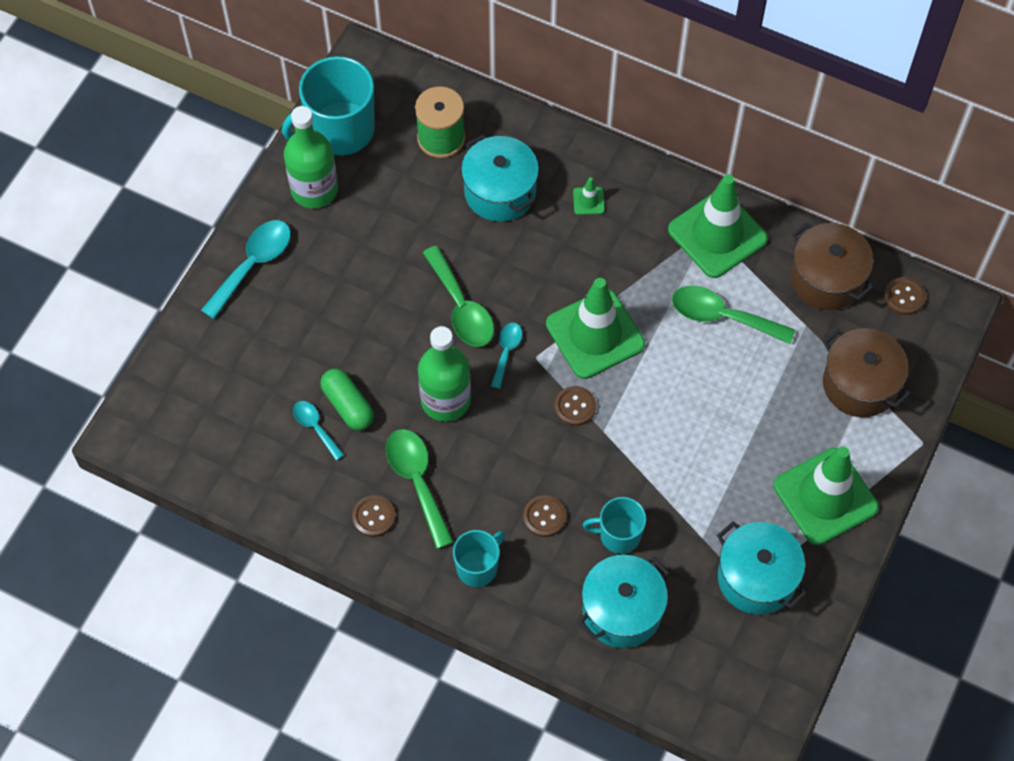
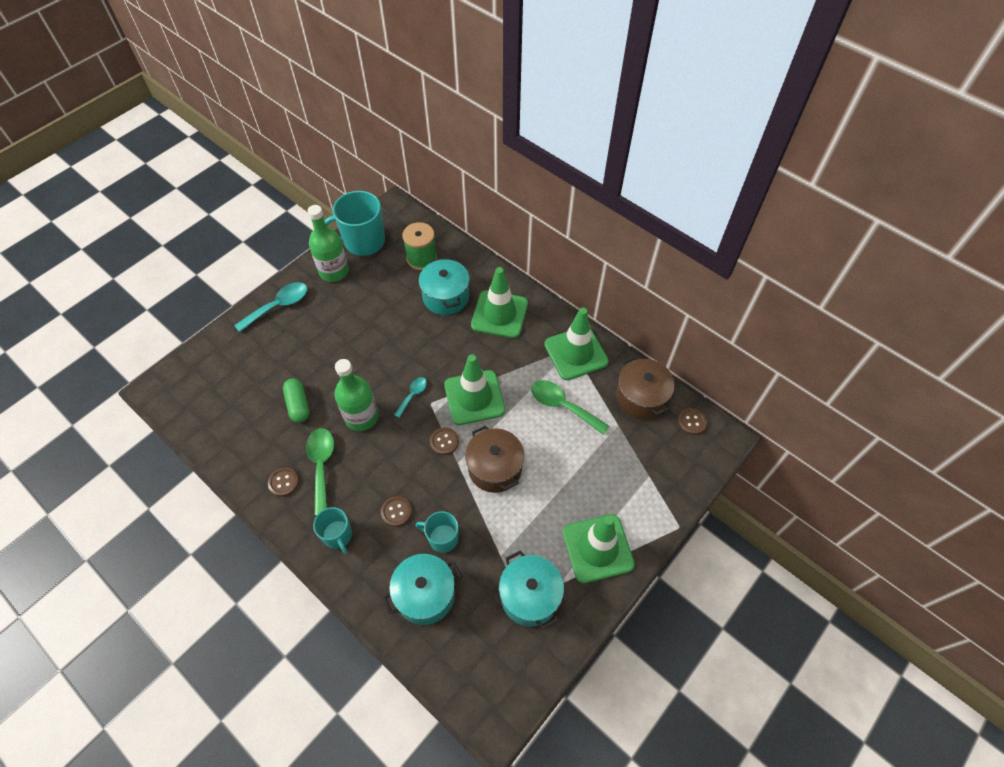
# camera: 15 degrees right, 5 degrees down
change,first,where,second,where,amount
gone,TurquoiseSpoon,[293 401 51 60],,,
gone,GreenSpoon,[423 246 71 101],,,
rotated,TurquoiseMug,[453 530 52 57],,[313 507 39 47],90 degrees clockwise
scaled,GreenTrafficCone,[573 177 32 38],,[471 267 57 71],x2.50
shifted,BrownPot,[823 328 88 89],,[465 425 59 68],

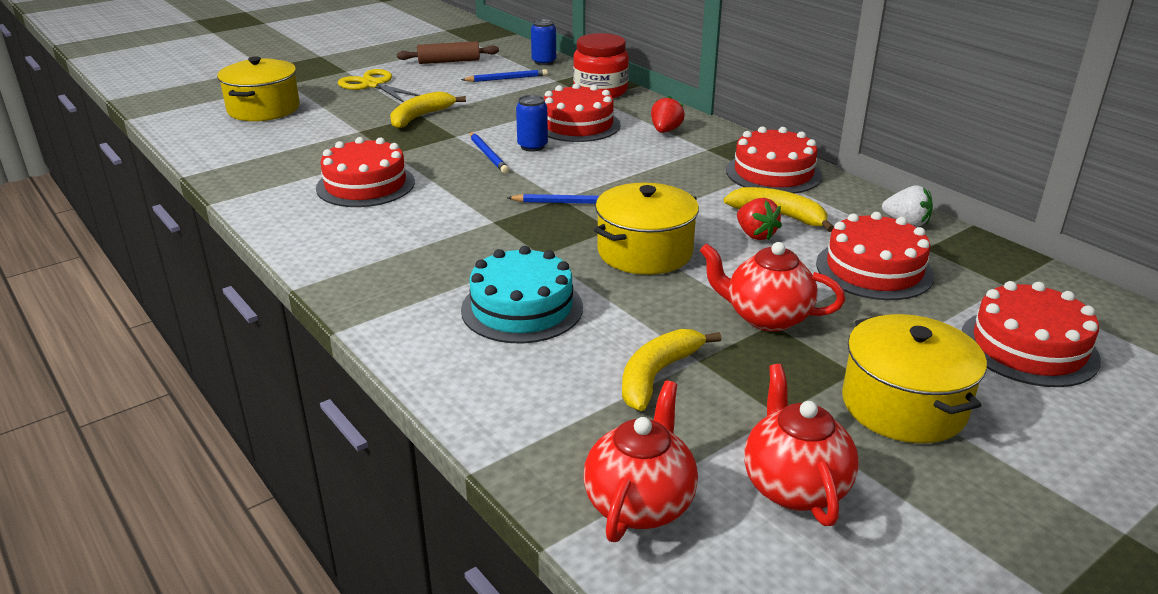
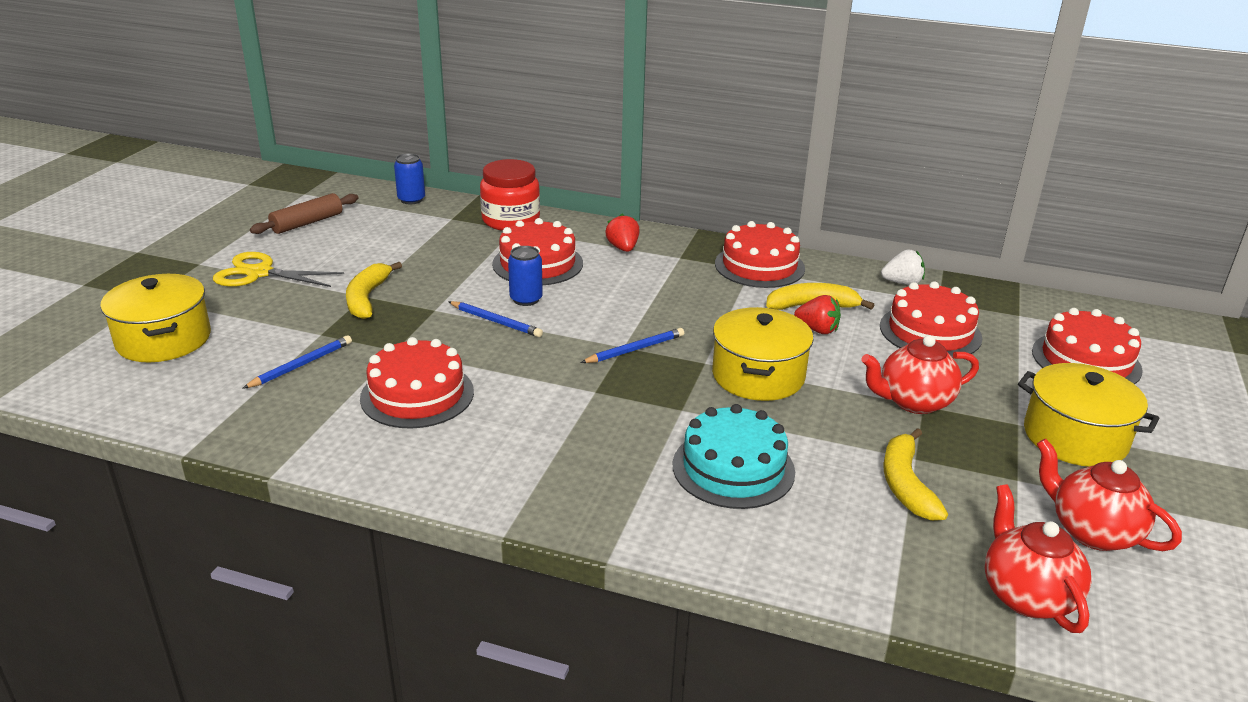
# camera: 35 degrees left, 0 degrees up
change,first,where,second,where,amount
shifted,BluePencil,[461 69 87 13],,[242 335 110 54],

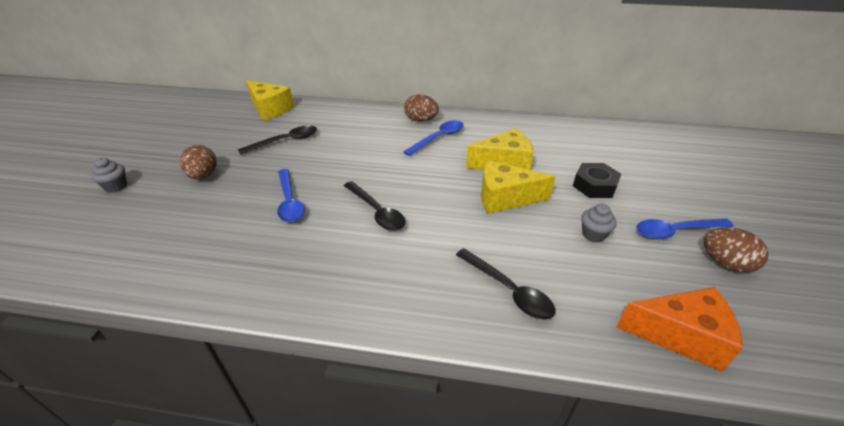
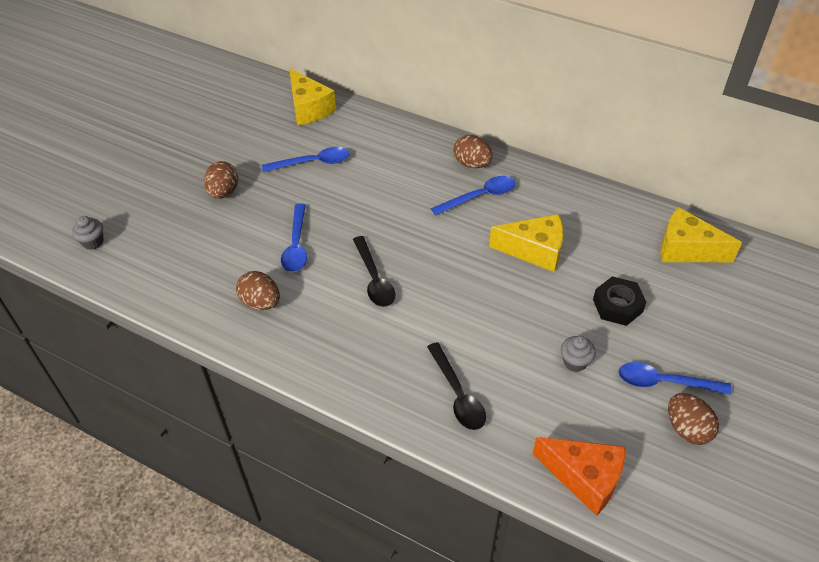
# camera: 20 degrees right, 10 degrees up
change,first,where,second,where,amount
shifted,GreyCupcake,[91 158 36 34],,[72 216 32 34],
repainted,BlackSpoon,[238 125 79 30],BlueSpoon,[262 147 88 25],
shifted,YellowCheese,[481 160 74 54],,[660 207 82 55],
new,,,BrownEgg,[236 271 44 39],

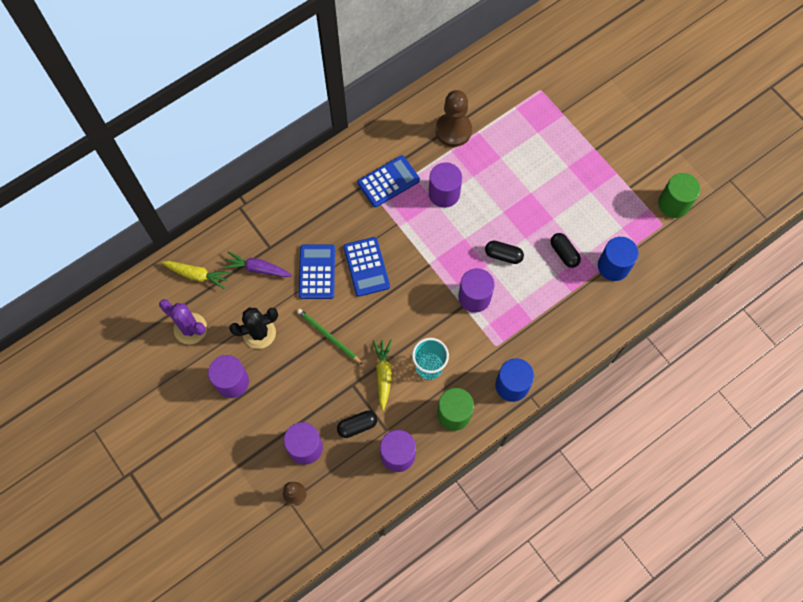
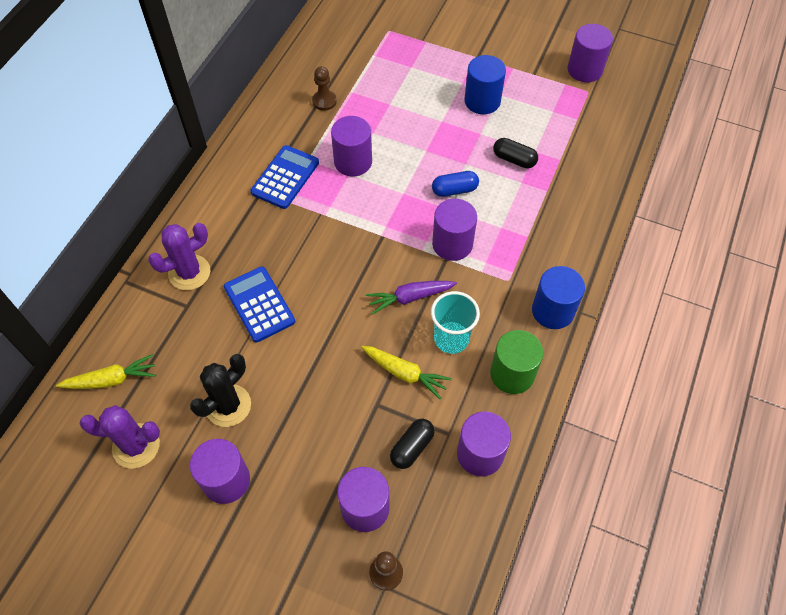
# camera: 30 degrees left, 10 degrees down
change,first,where,second,where,amount
shifted,PurpleCarrot,[223 251 69 26],,[366 281 91 34],
gone,GreenPencil,[297 309 66 56],,,
gone,BlueCalculator,[343 237 47 60],,,
rotated,YellowCarrot,[373 340 19 71],,[361 346 91 54],150 degrees clockwise
scaled,BrownPawn,[435 90 37 57],,[312 66 25 45],x0.56
repainted,BlackCapsule,[485 241 39 23],BlueCapsule,[432 171 47 26],
shifted,BlueCylinder,[598 237 41 44],,[464 55 42 59],
repainted,GreenCylinder,[658 173 42 45],PurpleCylinder,[568 24 45 58],
new,,,PurpleCactus,[148 223 62 67],

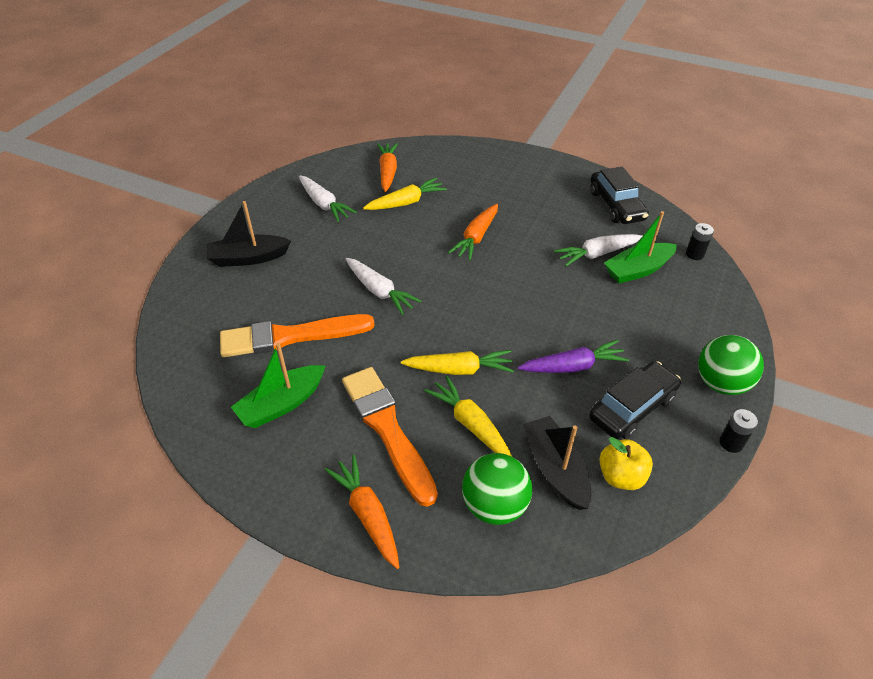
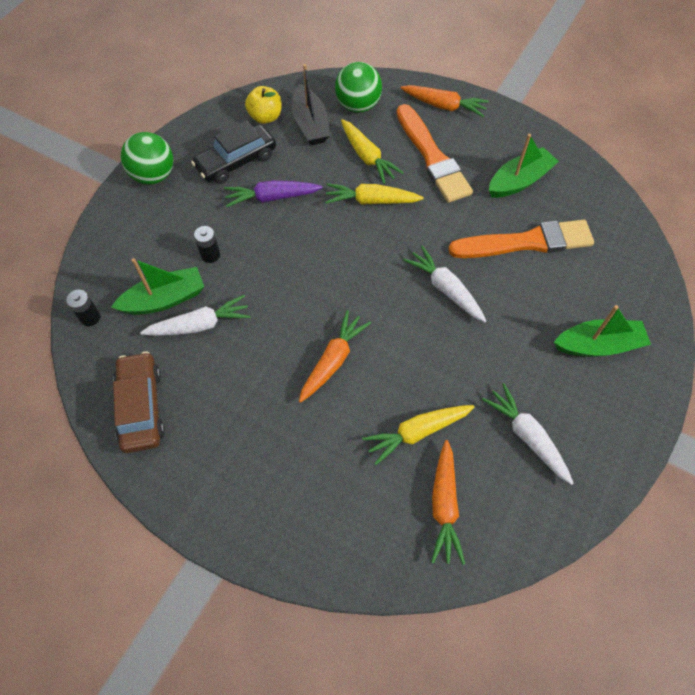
# camera: 175 degrees left, 15 degrees up
change,first,where,second,where,amount
repainted,BlackBoat,[207 201 84 66],GreenBoat,[554 305 97 52],
rotated,OrangeCarrot,[325 455 74 114],,[400 85 89 32],45 degrees counterclockwise
repainted,BlackCar,[590 167 59 57],BrownCar,[113 351 52 102],
shifted,BlackBattery,[720 409 38 44],,[194 226 26 37],

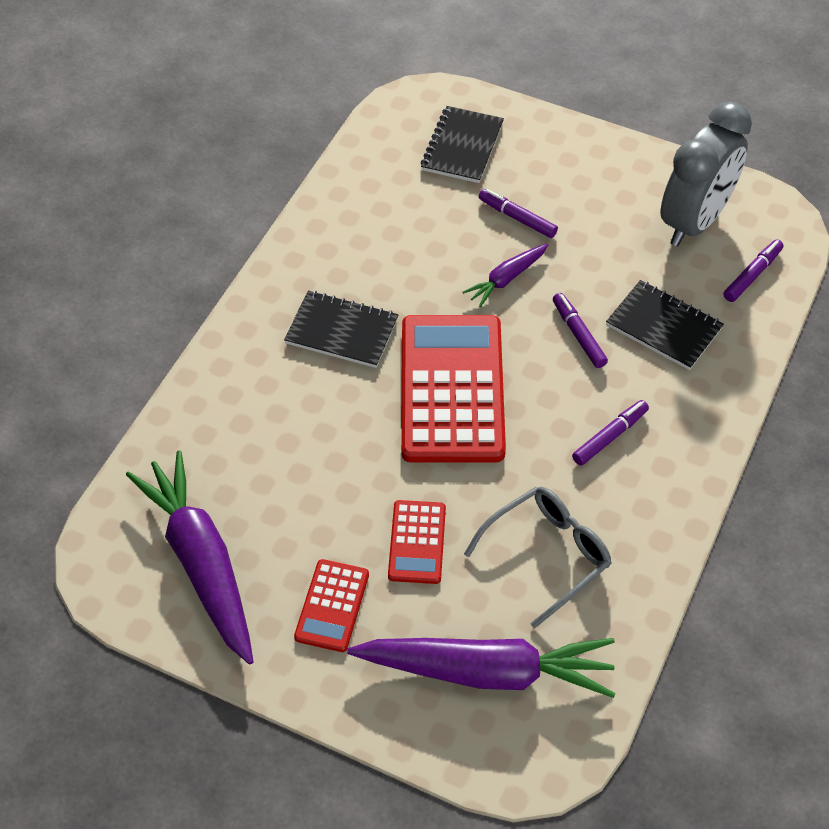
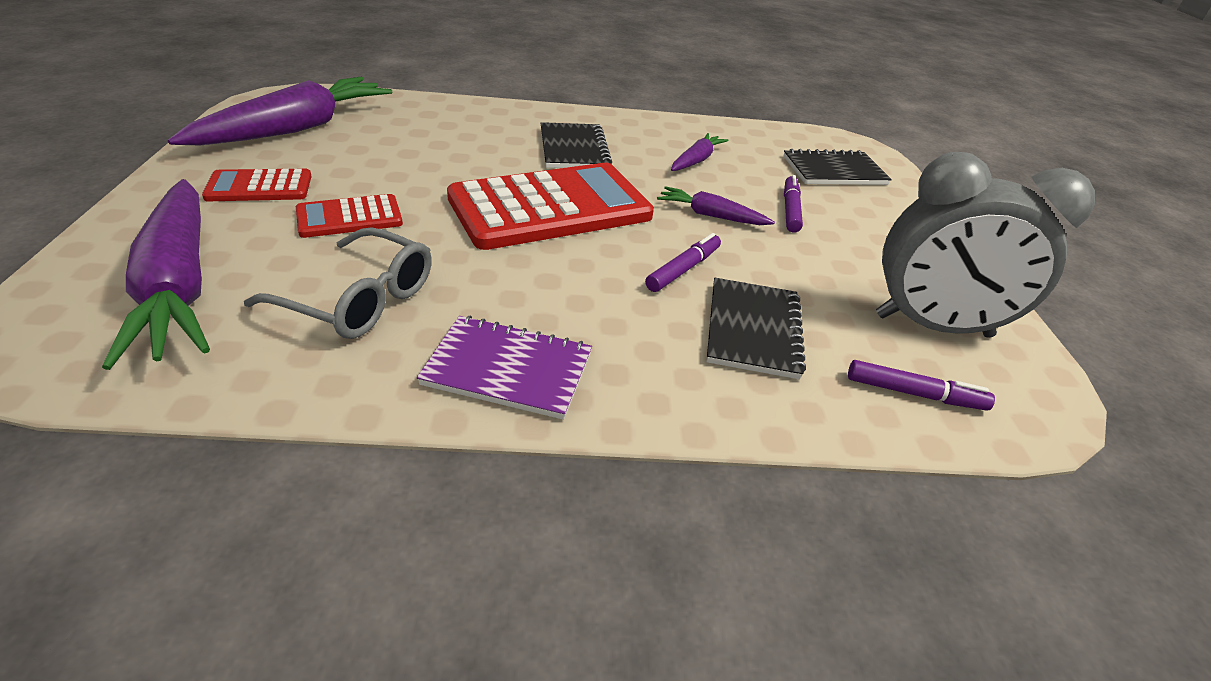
# camera: 60 degrees right, 15 degrees down
change,first,where,second,where,amount
gone,PurpleMarker,[572 400 77 66],,,
new,,,PurpleNotebook,[417 316 175 104],
new,,,PurpleCarrot,[671 133 58 38],

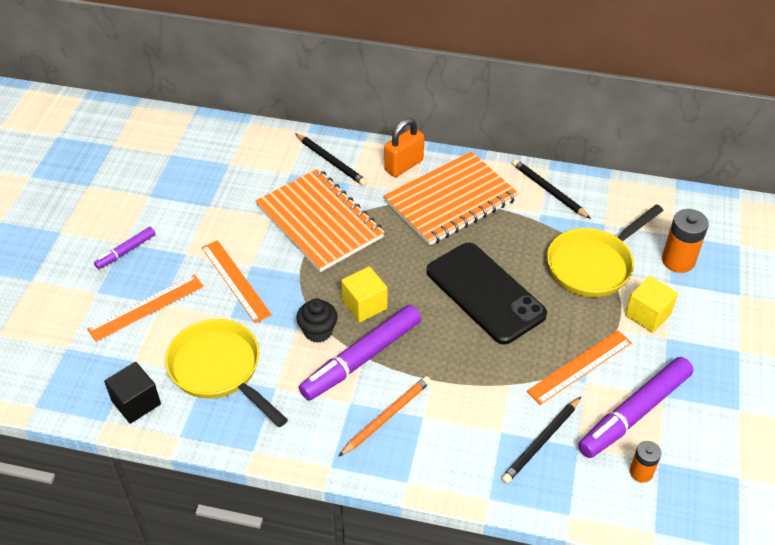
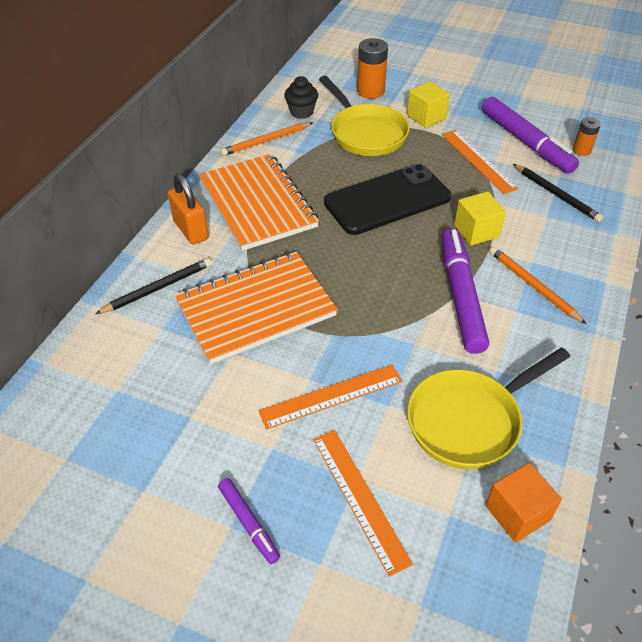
# camera: 80 degrees left, 0 degrees up
change,first,where,second,where,amount
repainted,BlackCube,[104 362 57 62],OrangeCube,[485 463 77 80],
shifted,BlackCupcake,[296 299 42 44],,[284 76 34 43],
rotated,PurpleMarker,[299 305 122 96],,[441 228 48 126],150 degrees counterclockwise
shifted,YellowCube,[341 266 47 56],,[454 191 52 55],
repainted,BlackPencil,[512 159 79 60],OrangePencil,[220 122 93 34],

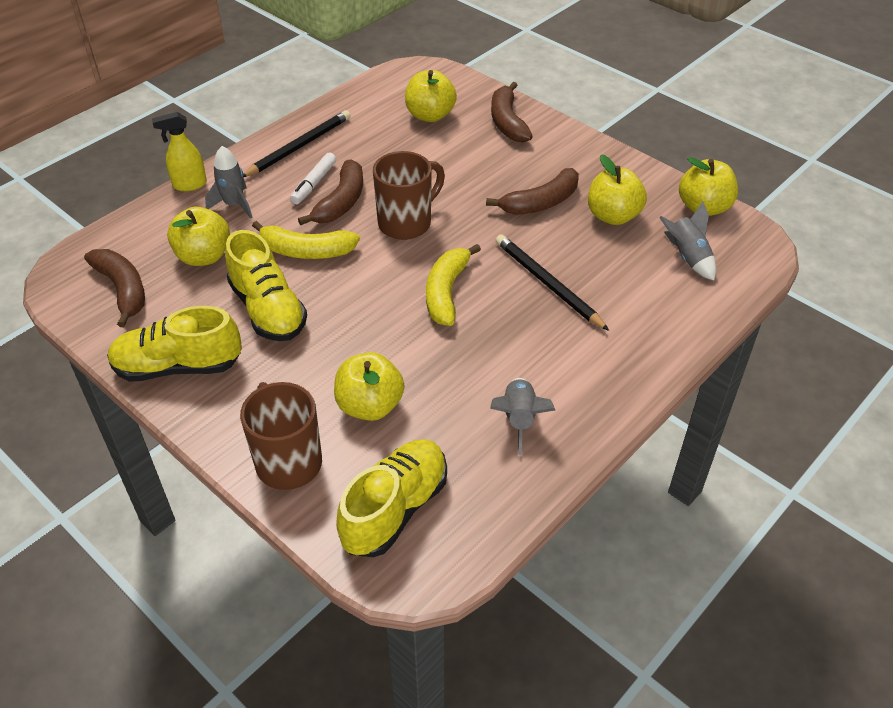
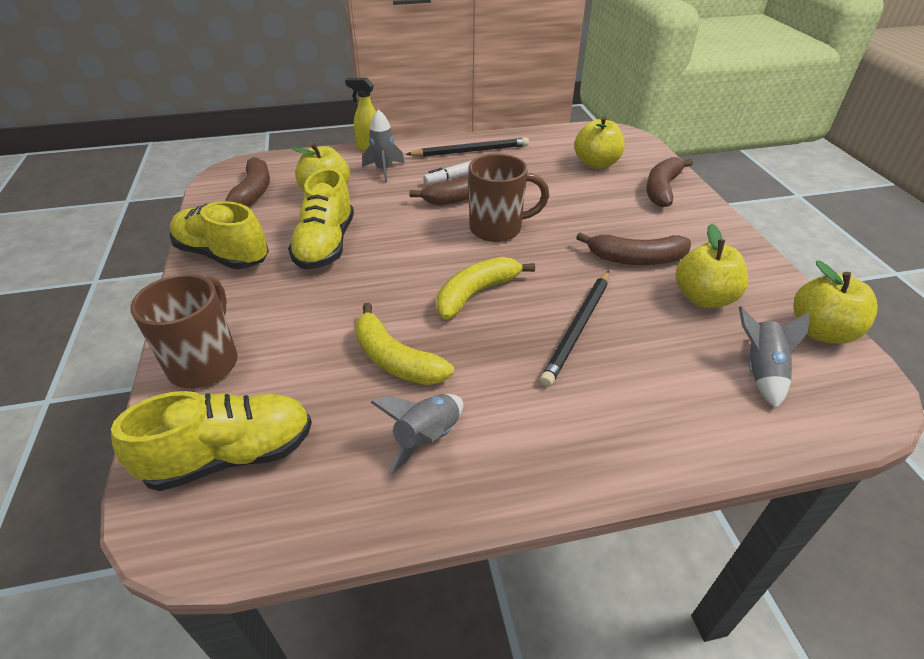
# camera: 35 degrees right, 5 degrees down
change,first,where,second,where,amount
shifted,YellowBanana,[252 221 108 38],,[355 303 99 82],
gone,YellowApple,[334 352 70 69],,,
rotated,BlackPencil,[496 234 113 97],,[540 271 69 116],150 degrees counterclockwise

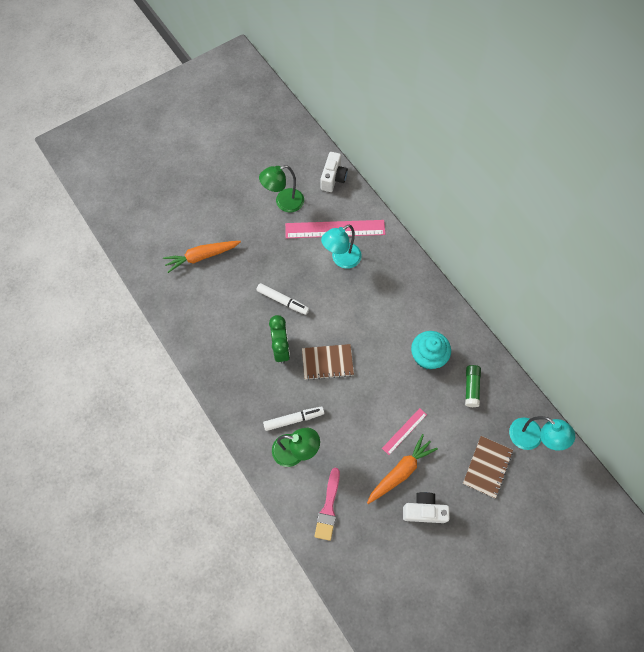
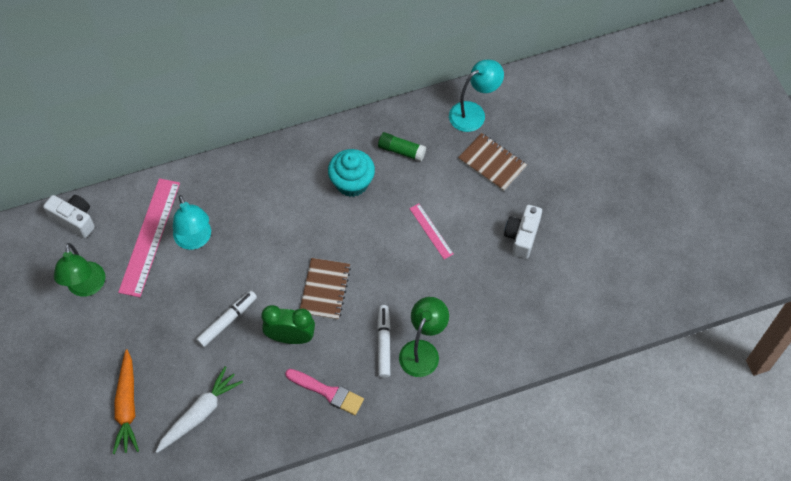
# camera: 75 degrees left, 5 degrees down
change,first,where,second,where,amount
shifted,PinkBrush,[314 468 26 73],,[285 369 79 46],
gone,OrangeCarrot,[367 434 71 70],,,
new,,,WhiteCarrot,[155 366 88 87],

